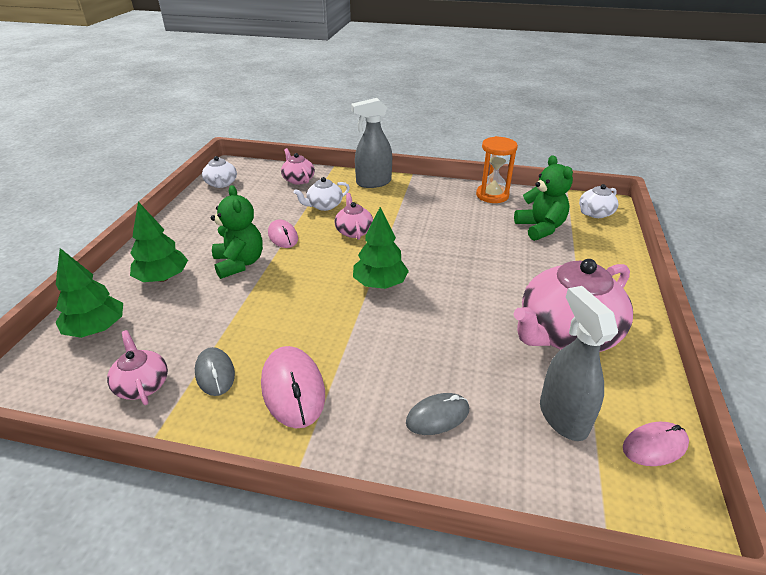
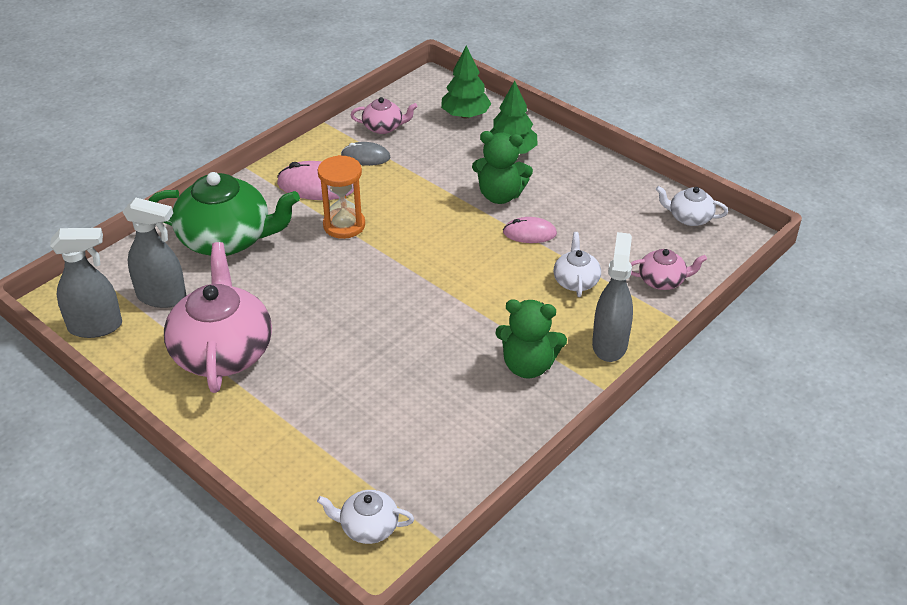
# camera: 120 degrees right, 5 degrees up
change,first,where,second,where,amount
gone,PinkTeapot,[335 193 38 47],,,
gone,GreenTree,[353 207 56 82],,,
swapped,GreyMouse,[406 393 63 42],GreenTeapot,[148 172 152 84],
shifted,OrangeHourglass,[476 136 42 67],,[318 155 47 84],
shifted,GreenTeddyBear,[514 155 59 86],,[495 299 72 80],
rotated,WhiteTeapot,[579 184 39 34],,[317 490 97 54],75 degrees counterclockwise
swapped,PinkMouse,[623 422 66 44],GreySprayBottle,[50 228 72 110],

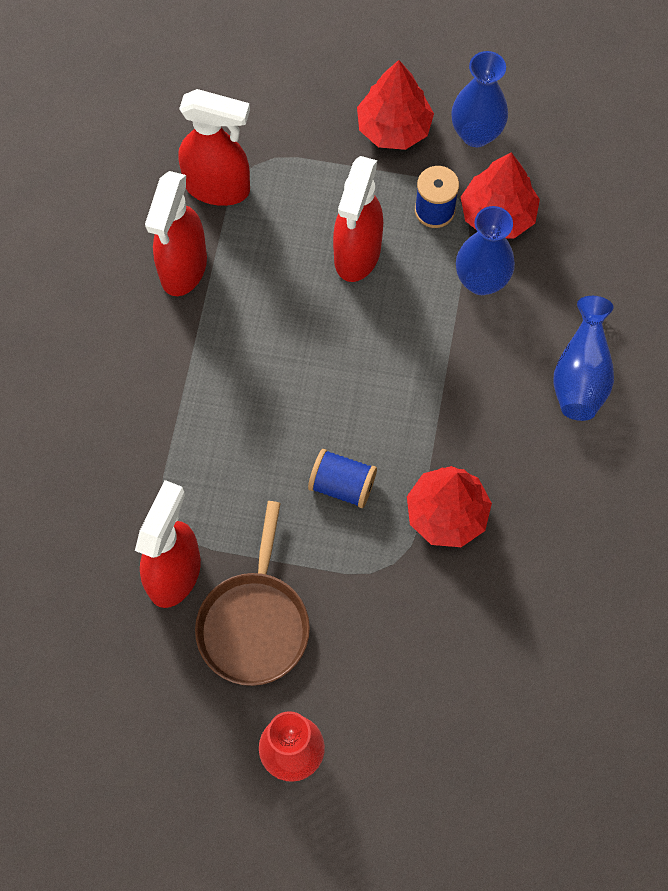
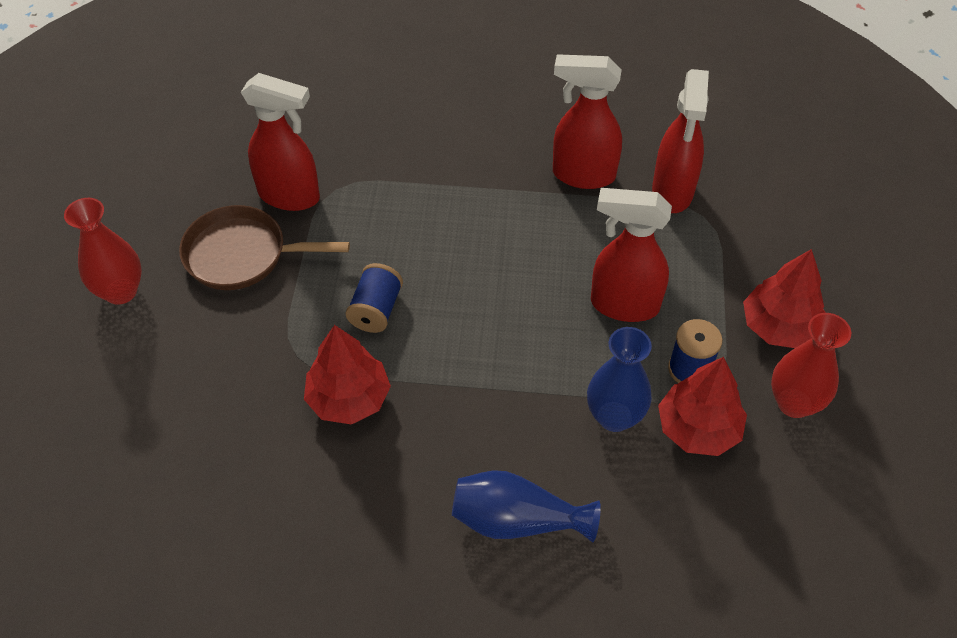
# camera: 85 degrees right, 15 degrees down
change,first,where,second,where,amount
repainted,BlueVase,[451 51 57 96],RedVase,[771 313 80 105],

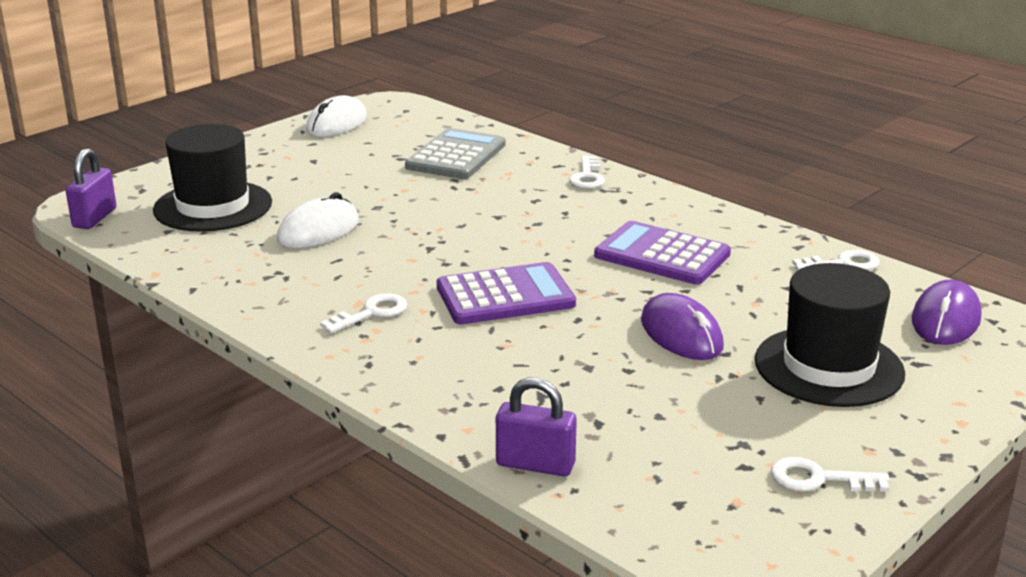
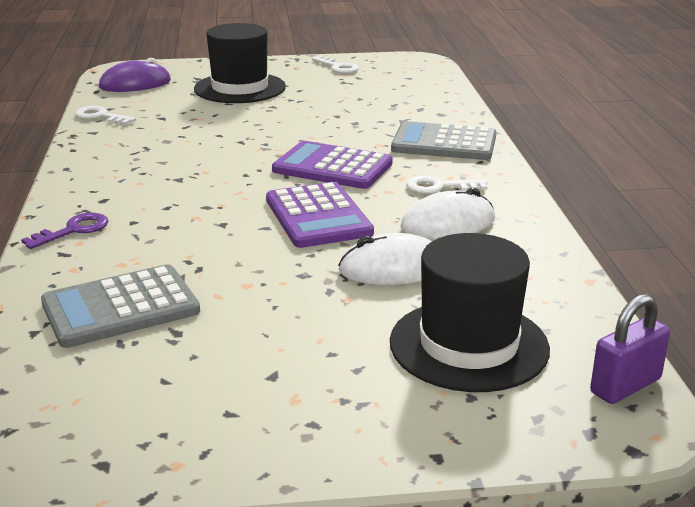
# camera: 140 degrees left, 0 degrees up
change,first,where,second,where,amount
shifted,WhiteMouse,[306 95 61 42],,[400 188 95 51],
gone,PurplePadlock,[496 377 81 99],,,
repainted,WhiteKey,[569 156 36 33],PurpleKey,[21 212 87 37],
shifted,PurpleCalculator,[594 221 137 64],,[266 182 108 66],
gone,PurpleMouse,[641 293 83 67],,,
new,,,GreyCalculator,[391 121 105 39],

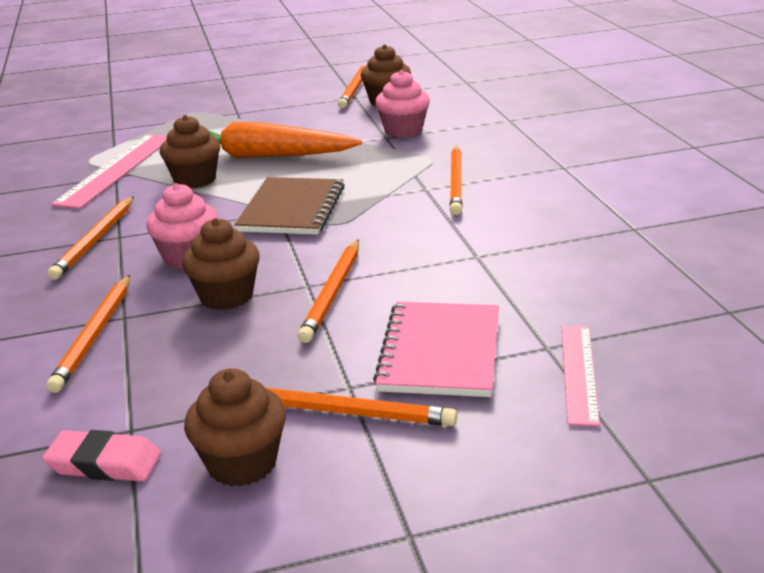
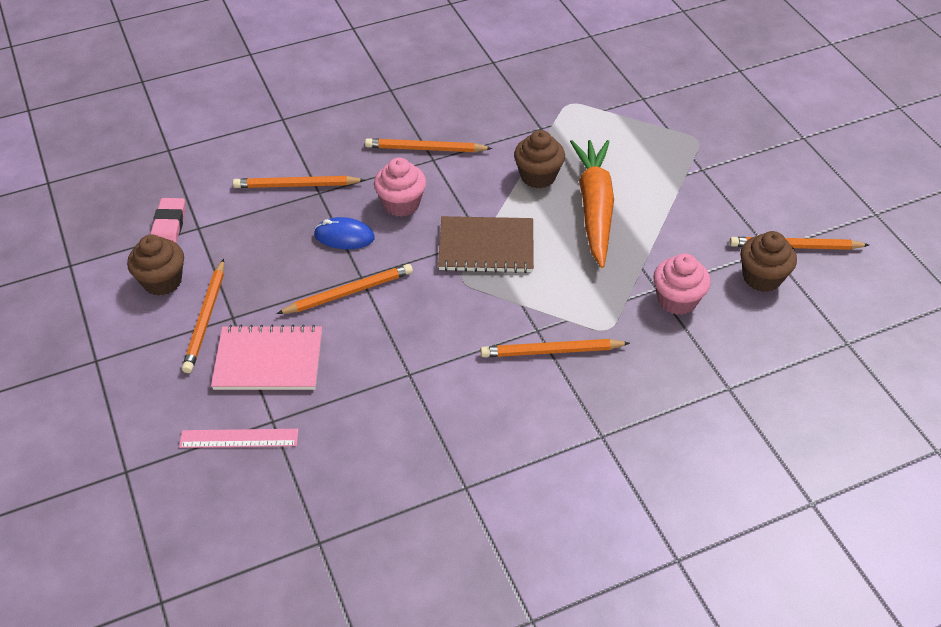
# camera: 80 degrees right, 20 degrees up
change,first,where,second,where,amount
gone,PinkRuler,[51 134 116 75],,,
swapped,BrownCupcake,[182 218 78 92],BlueMouse,[314 217 61 32],
rotated,OrangePencil,[298 239 61 104],,[277 264 136 50],150 degrees clockwise

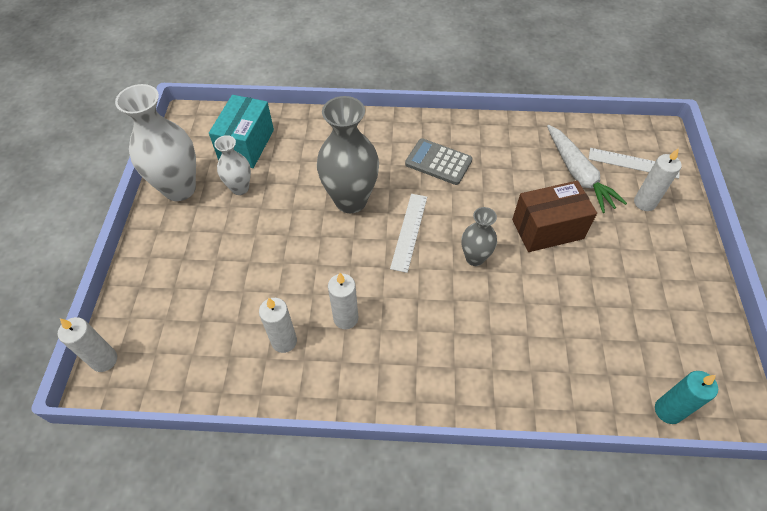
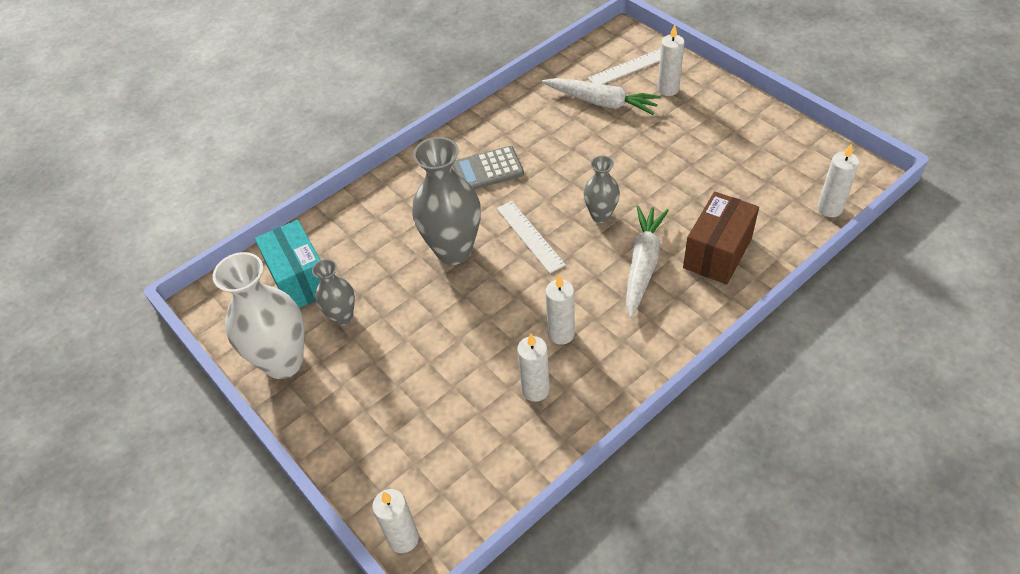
# camera: 40 degrees left, 5 degrees down
change,first,where,second,where,amount
repainted,WhiteVase,[214 135 37 60],GreyVase,[312 259 43 67],
shifted,BrownBox,[512 181 85 71],,[683 191 76 94],
repainted,TurquoiseCandle,[655 371 63 53],WhiteCandle,[818 144 41 73],
new,,,WhiteCarrot,[626 205 43 113],

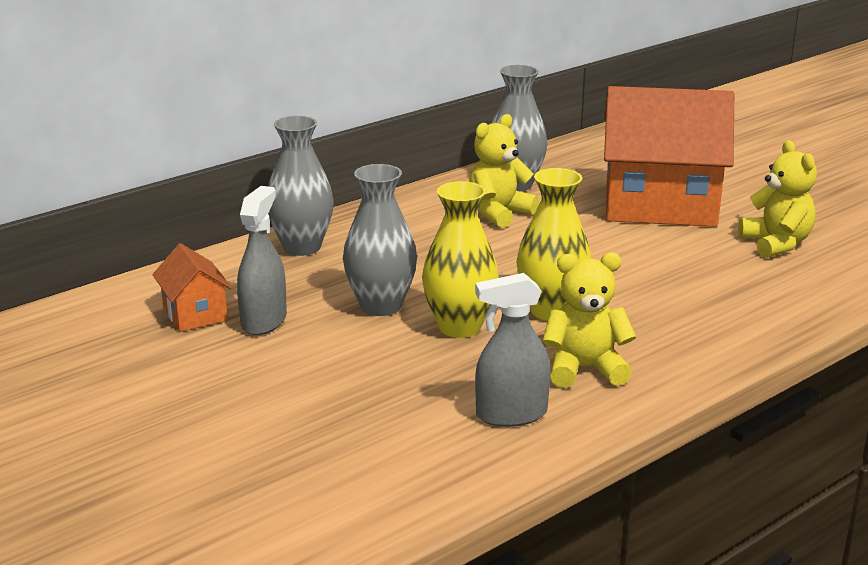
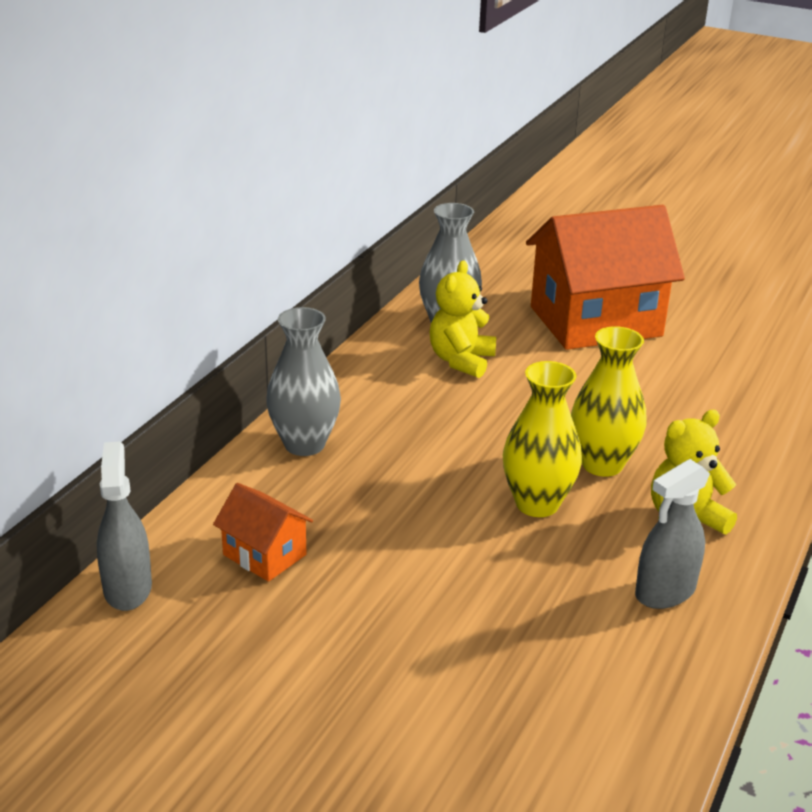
# camera: 25 degrees left, 5 degrees up
change,first,where,second,where,amount
shifted,GreySprayBottle,[237 186 50 149],,[97 441 55 170],
gone,GreyVase,[343 164 74 152],,,
gone,YellowTeddyBear,[738 140 79 118],,,

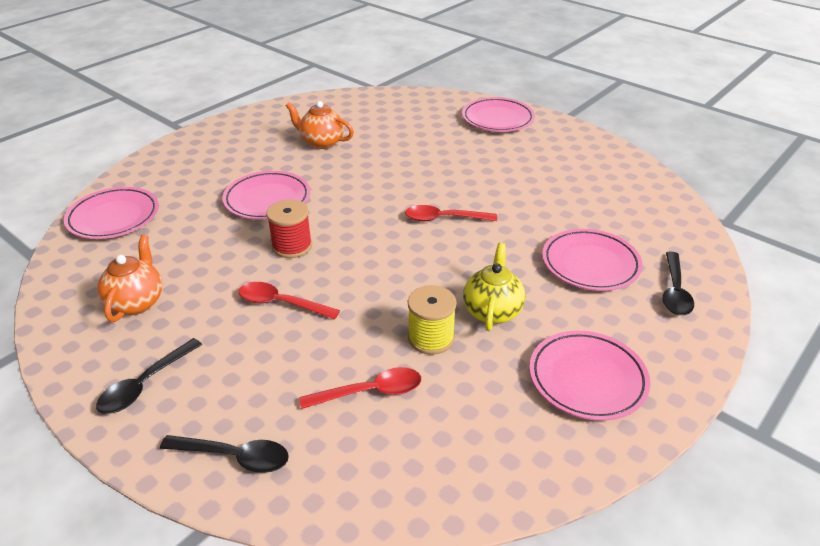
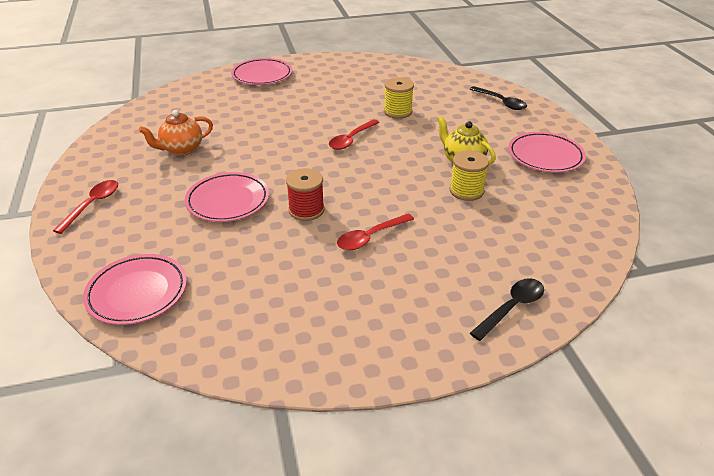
# camera: 55 degrees left, 0 degrees up
change,first,where,second,where,amount
gone,BlackSpoon,[96 338 106 76],,,
gone,OrangeTeapot,[97 235 65 87],,,
shifted,RedSpoon,[299 367 122 42],,[53 180 65 54],
gone,PinkPlate,[542 229 101 62],,,
new,,,YellowSpool,[384 77 30 42],

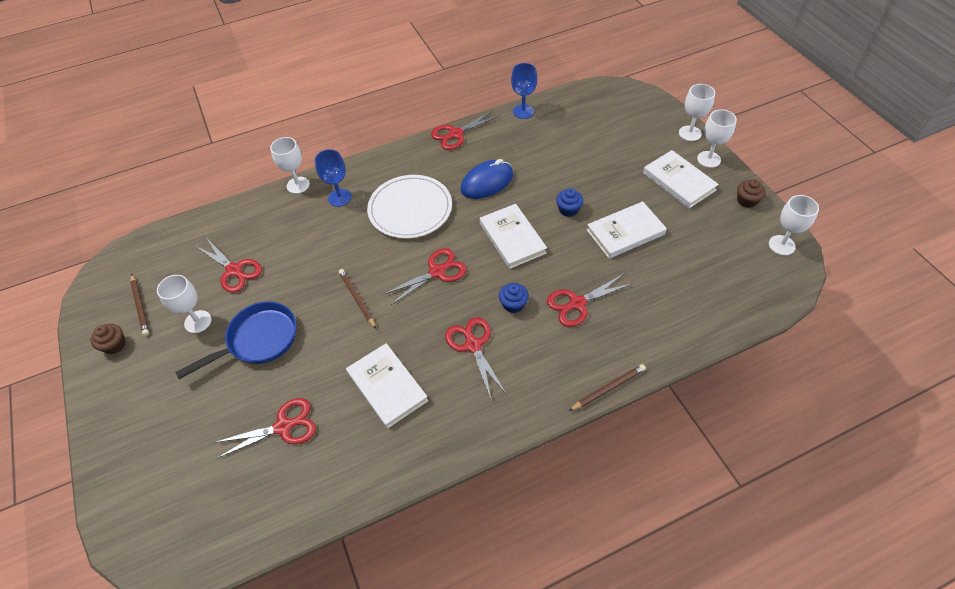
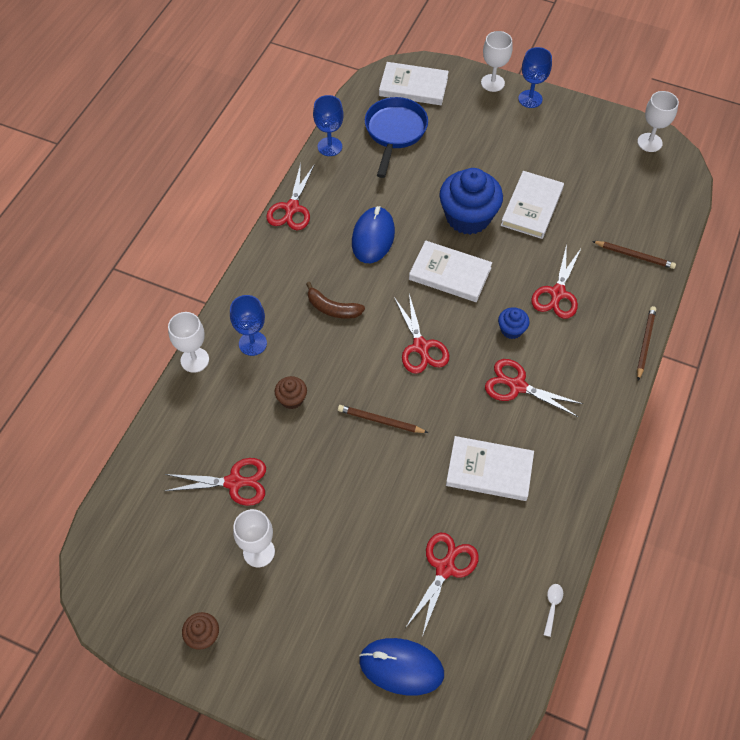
# camera: 45 degrees left, 5 degrees up
change,first,where,second,where,amount
shifted,BrownPencil,[130 274 19 62],,[592 241 84 28],
shifted,BluePan,[175 301 121 78],,[365 97 63 81],
swapped,WhitePlate,[367 175 85 64],BrownBanana,[306 282 59 37],
rotated,RedScissors,[383 248 84 57],,[394 294 55 80],150 degrees clockwise
scaled,BlueCupcake,[556 188 27 29],,[439 168 64 67],x2.15
shifted,WhiteBook,[643 150 76 58],,[379 62 70 43],
repainted,WhiteGoblet,[697 109 40 59],BlueGoblet,[518 47 34 61],
shifted,BrownCupcake,[737 179 29 29],,[275 376 32 33],
new,,,BlueMouse,[359 638 85 58],
new,,,WhiteSpoon,[544 584 19 53],

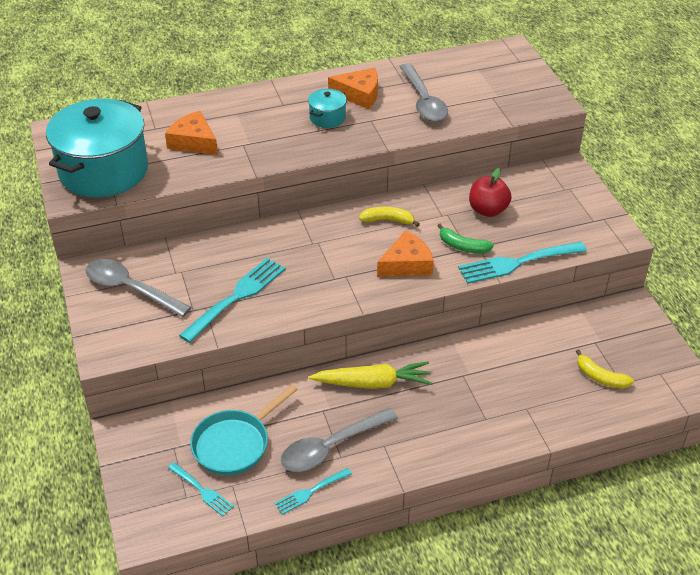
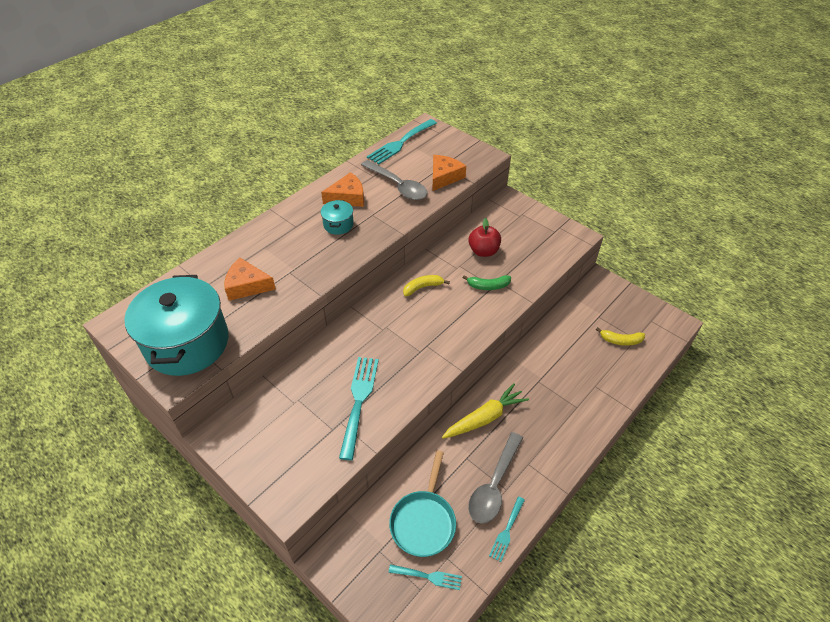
# camera: 30 degrees left, 5 degrees up
change,first,where,second,where,amount
gone,GreySpoon,[86 259 105 58],,,
shifted,OrangeCheese,[377 230 57 47],,[432 155 34 36],
shifted,TurquoiseFork,[458 242 129 42],,[367 119 70 45],

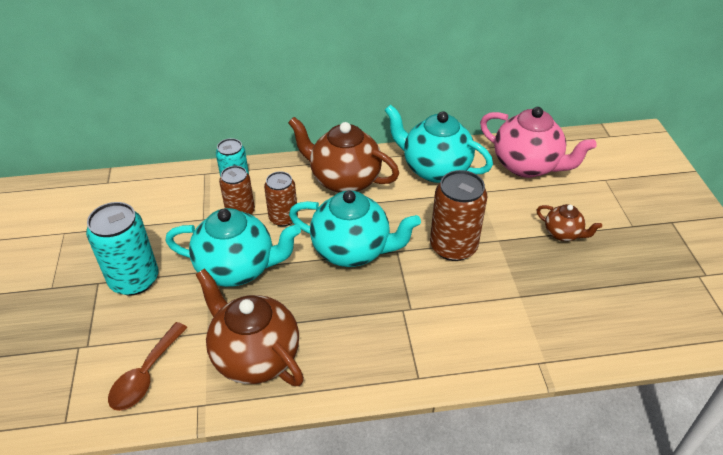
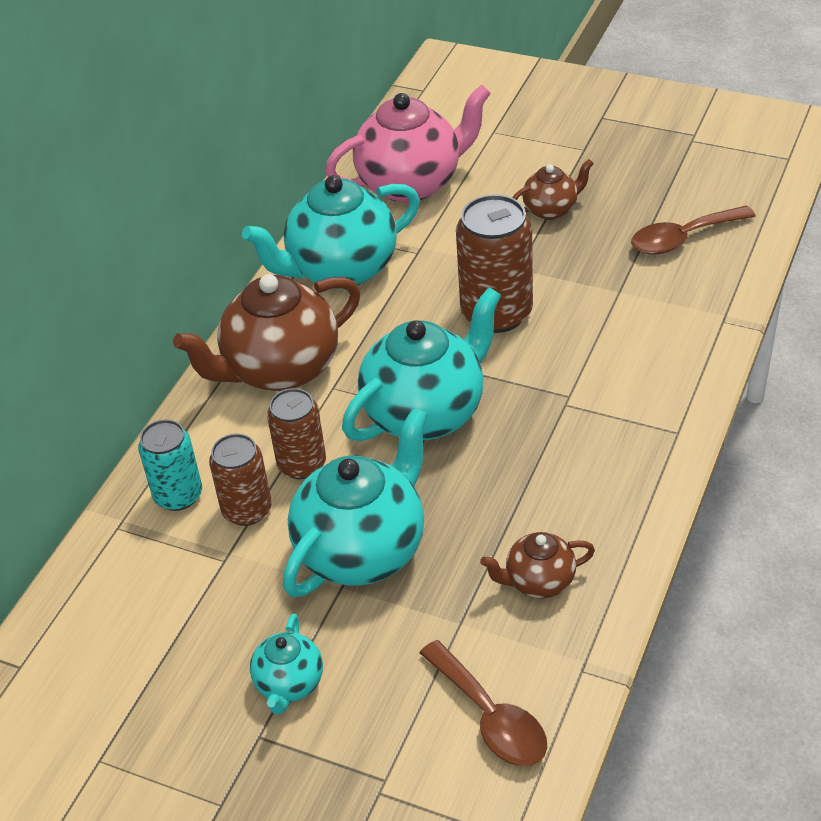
# camera: 55 degrees left, 0 degrees up
change,first,where,second,where,amount
swapped,TurquoiseCan,[86 202 72 93],TurquoiseTeapot,[250 614 73 101],
scaled,BrownTeapot,[196 269 108 117],,[480 532 115 66],x0.51
new,,,BrownSpoon,[631 205 125 50],

